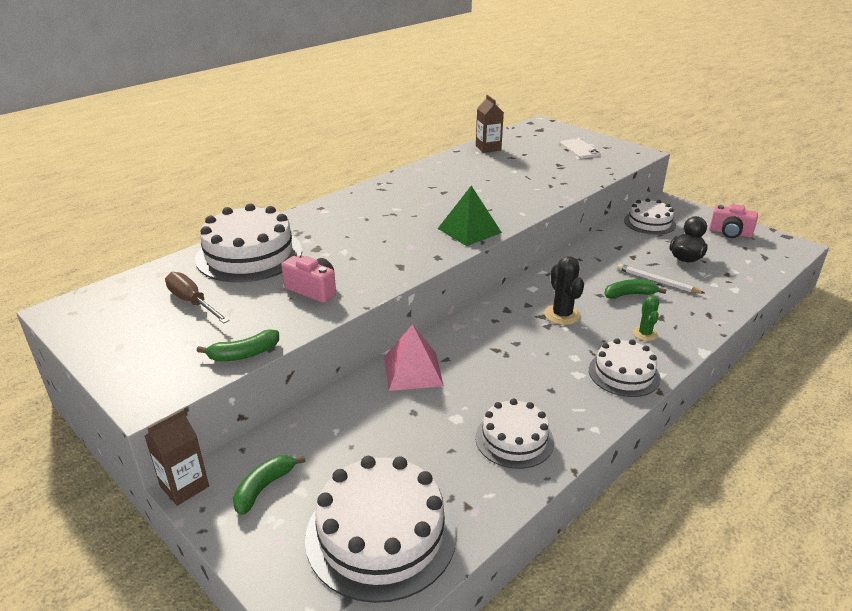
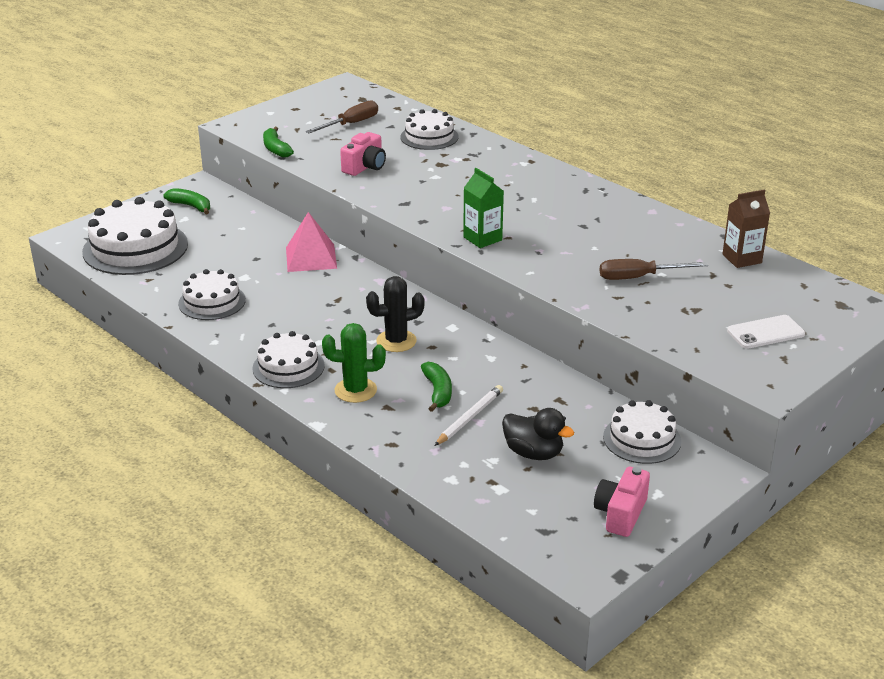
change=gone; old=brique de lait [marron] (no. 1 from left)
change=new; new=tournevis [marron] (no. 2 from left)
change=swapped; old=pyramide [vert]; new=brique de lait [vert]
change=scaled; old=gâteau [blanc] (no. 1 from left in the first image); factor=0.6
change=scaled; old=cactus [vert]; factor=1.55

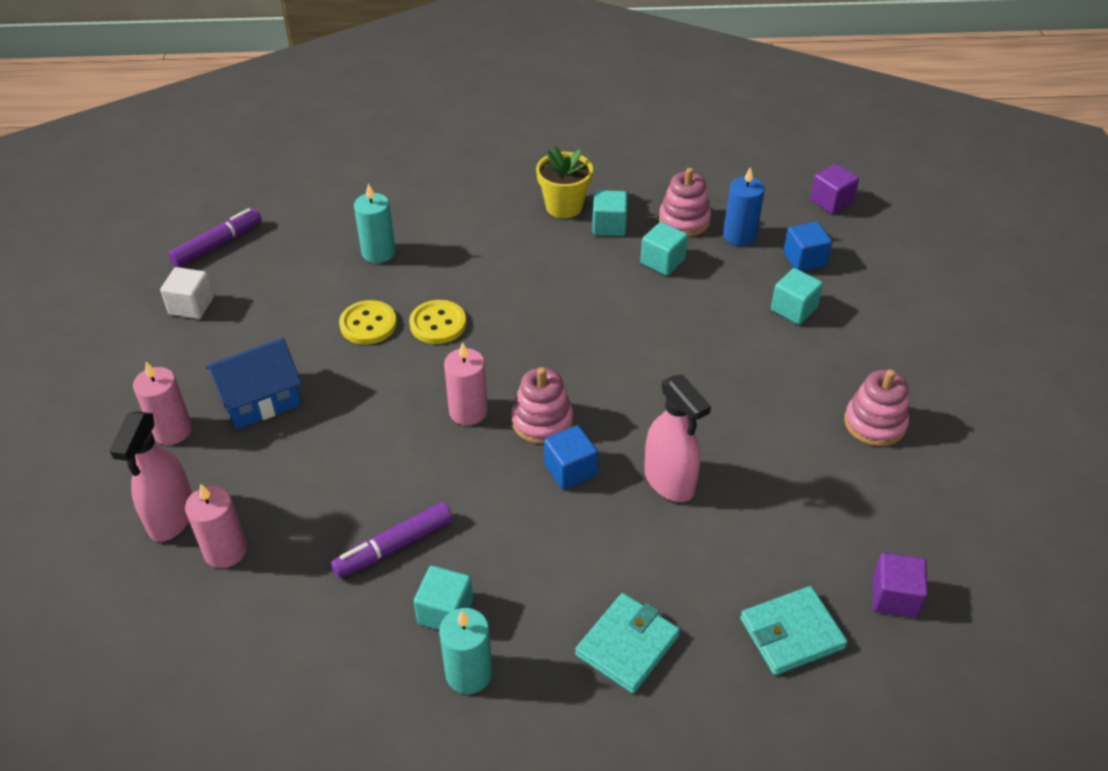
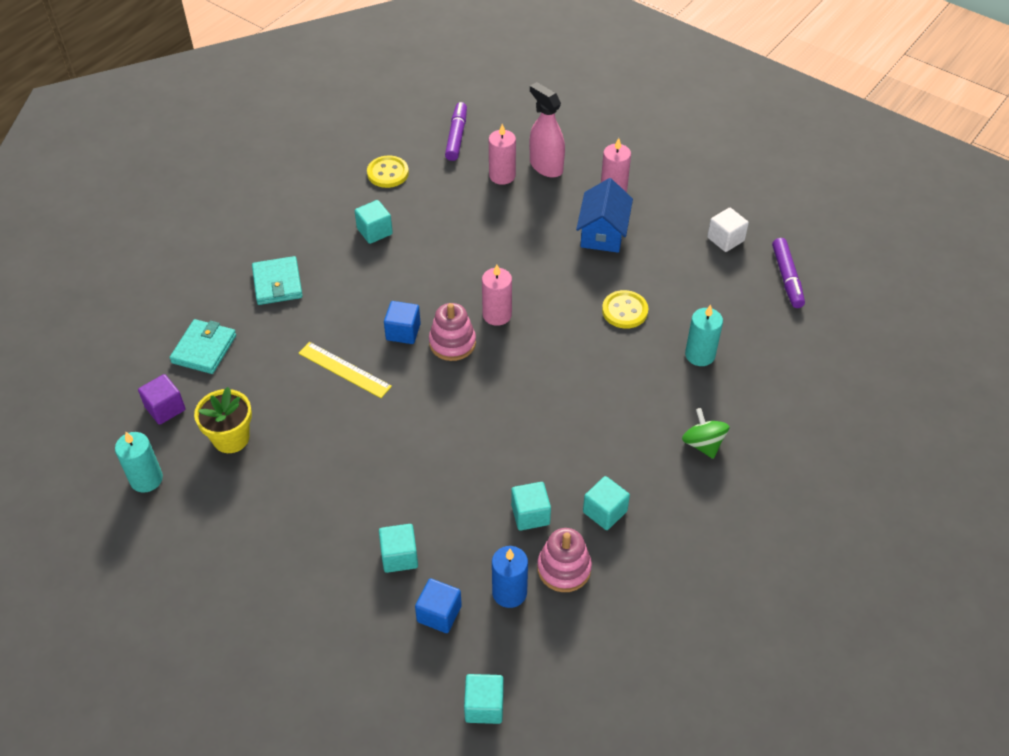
change=gone; old=jouet à empiler [rose] (no. 3 from left)
change=new; new=toupie [vert]
change=shifted; old=feutre [violet] (no. 2 from left in the first image); new=feutre [violet] (no. 1 from left)
change=shifted; old=bouton [jaune] (no. 2 from left in the first image); new=bouton [jaune] (no. 1 from left)
change=shifted; old=bougie [turquoise] (no. 2 from left in the first image); new=bougie [turquoise] (no. 1 from left)
change=shifted; old=pot de fleurs [jaune]
change=swapped; old=vaporisateur [rose] (no. 2 from left); new=règle [jaune]
change=repainted; old=cube [violet] (no. 1 from left); new=cube [turquoise] (no. 3 from left)

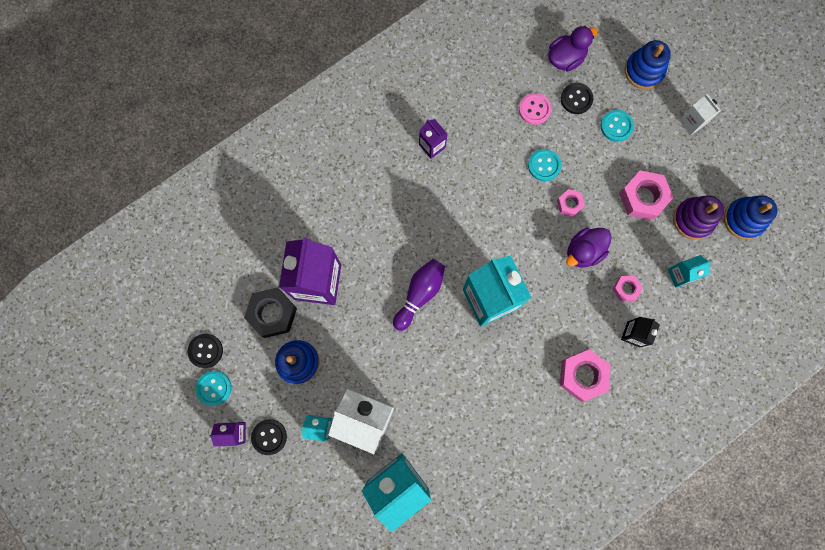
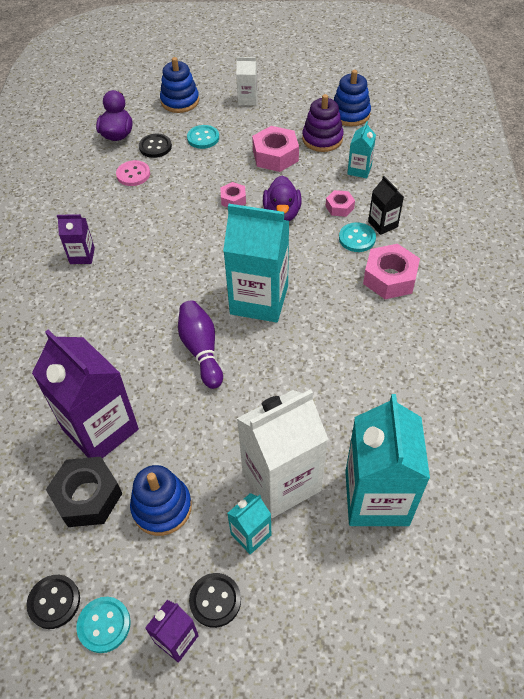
change=shifted; old=bouton [turquoise] (no. 2 from left in the first image); new=bouton [turquoise] (no. 3 from left)

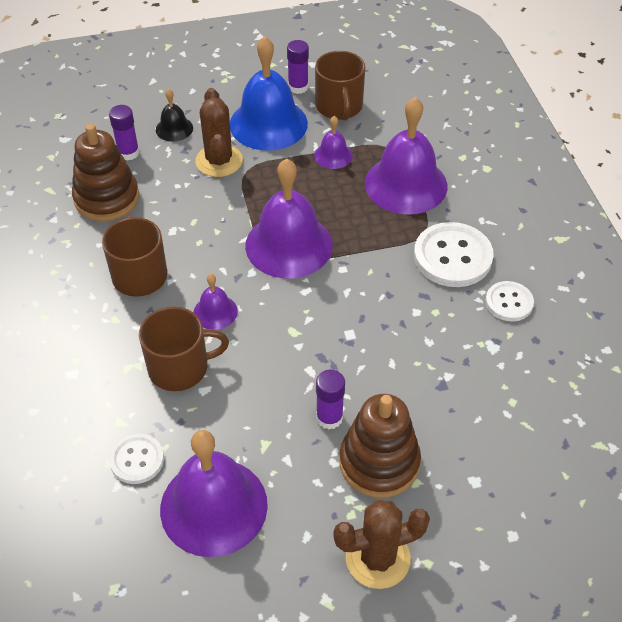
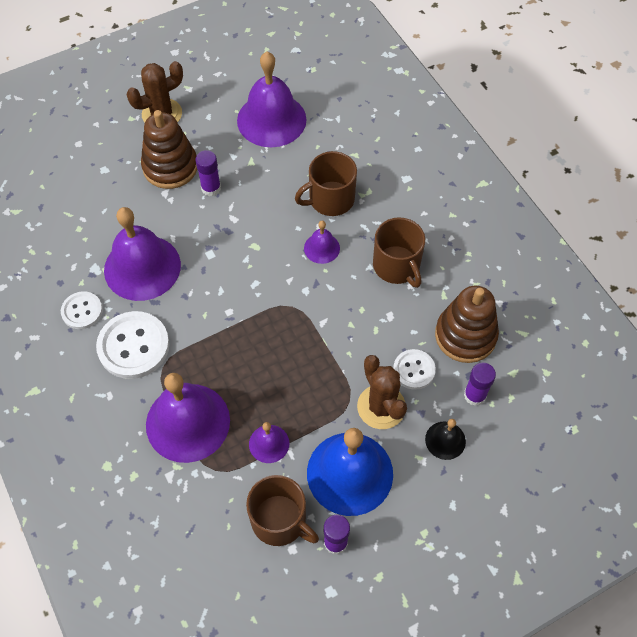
change=shifted; old=bouton [blanc] (no. 1 from left in the first image); new=bouton [blanc] (no. 3 from left)
change=shifted; old=cloche [violet] (no. 3 from left in the first image); new=cloche [violet] (no. 1 from left)
change=rotated; old=tasse [marron] (no. 3 from left in the first image); degrees=150

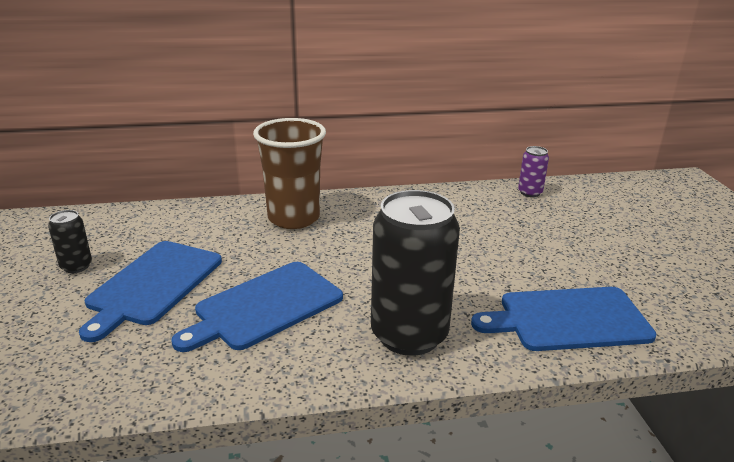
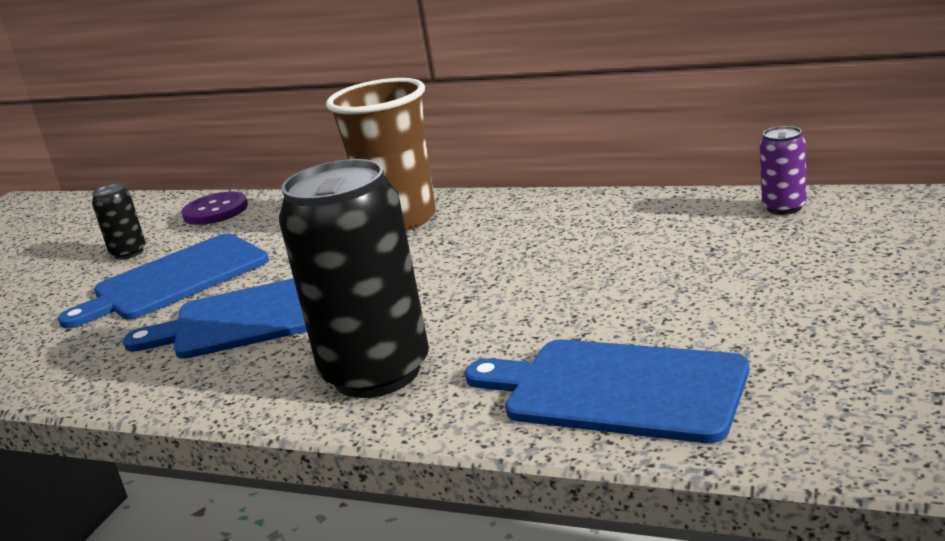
change=new; new=bouton [violet]

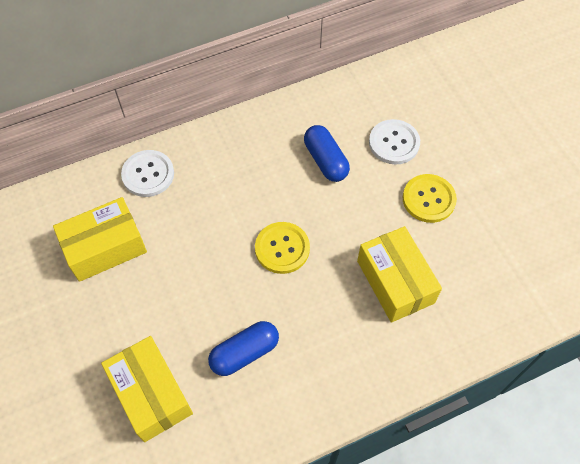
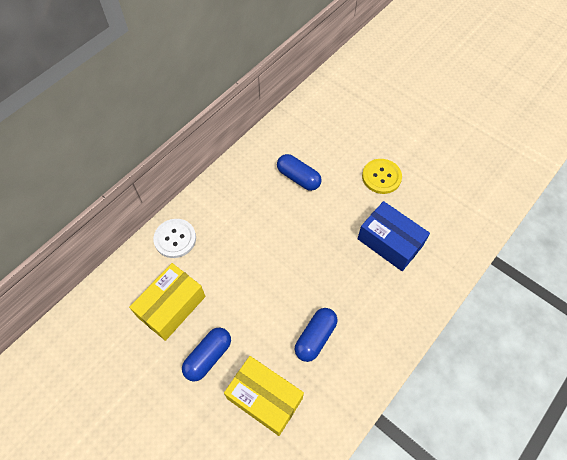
change=gone; old=bouton [jaune] (no. 1 from left)
change=gone; old=bouton [blanc] (no. 2 from left)
change=new; new=gélule [bleu] (no. 1 from left)
change=repainted; old=boîte [jaune] (no. 3 from left); new=boîte [bleu]

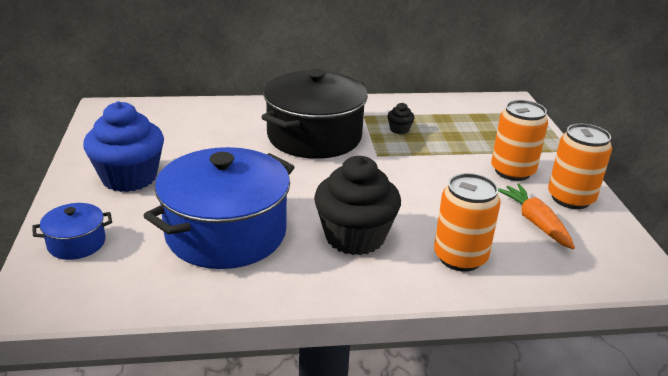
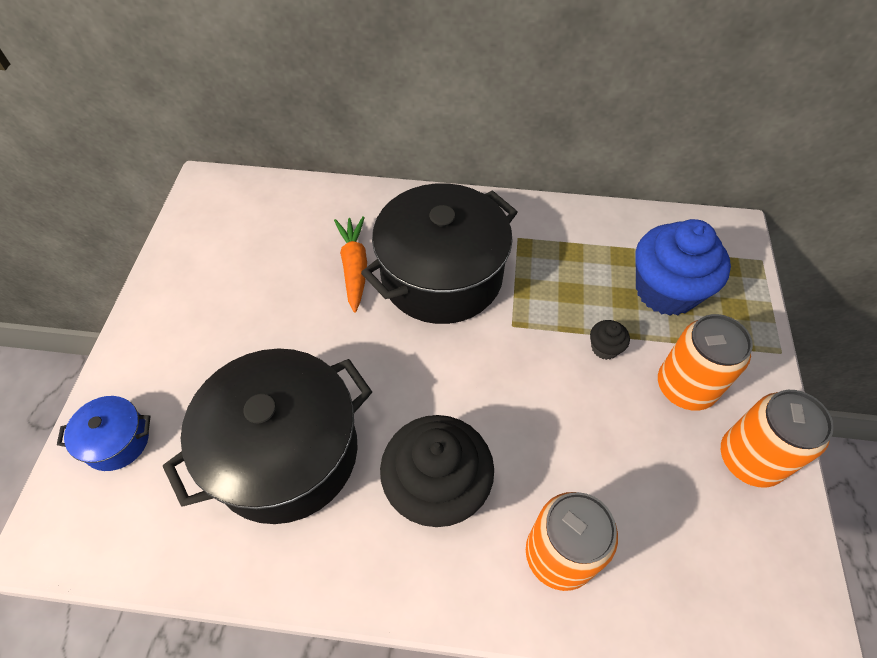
change=shifted; old=muffin [bleu]
change=shifted; old=muffin [noir] (no. 2 from left)
change=shifted; old=carotte [orange]
change=repainted; old=marmite [bleu] (no. 2 from left); new=marmite [noir] (no. 1 from left)

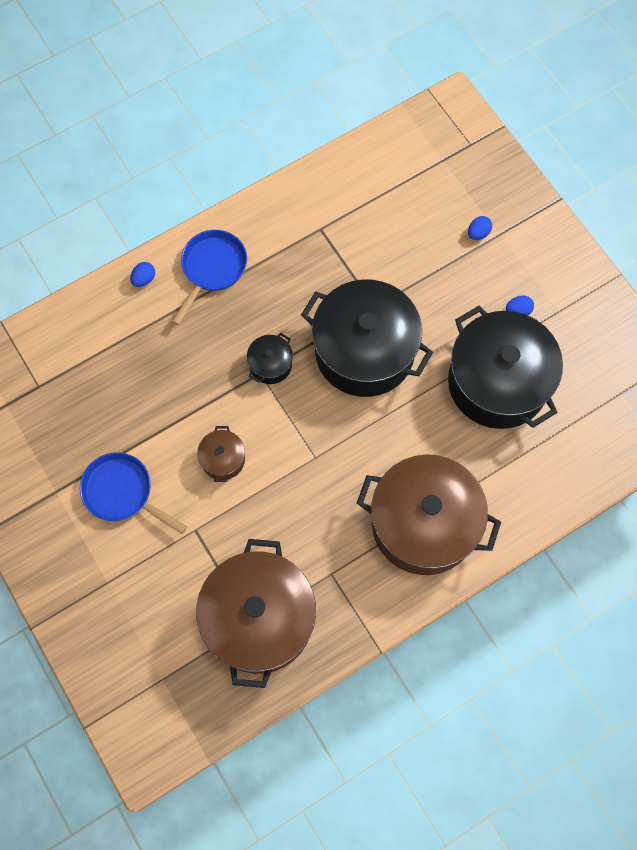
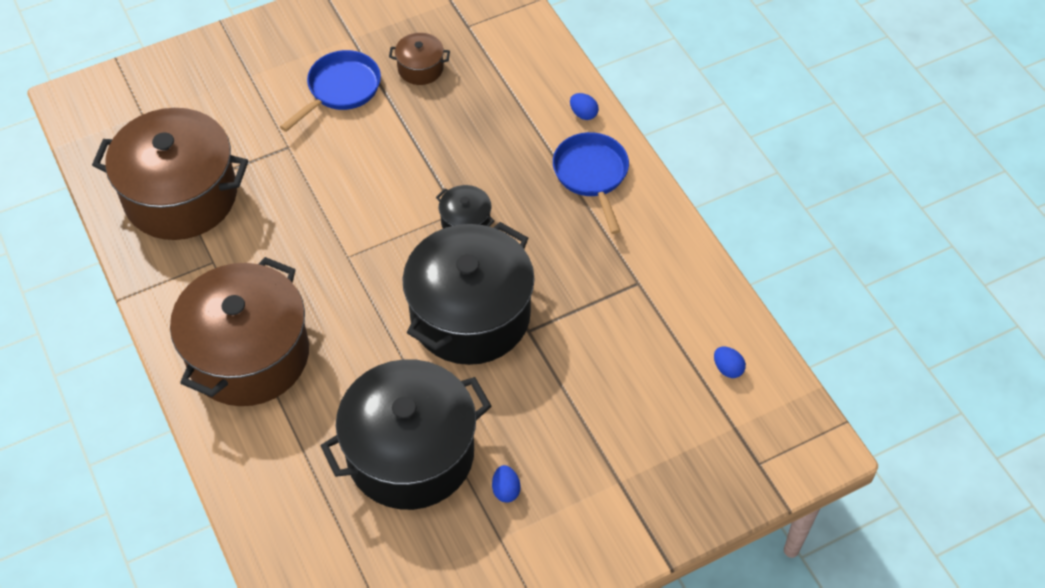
change=shifted; old=marmite [marron] (no. 1 from left in the first image); new=marmite [marron] (no. 3 from left)
change=shifted; old=œuf [bleu] (no. 2 from left in the first image); new=œuf [bleu] (no. 3 from left)
change=rotated; old=poêle [bleu] (no. 2 from left); degrees=-135

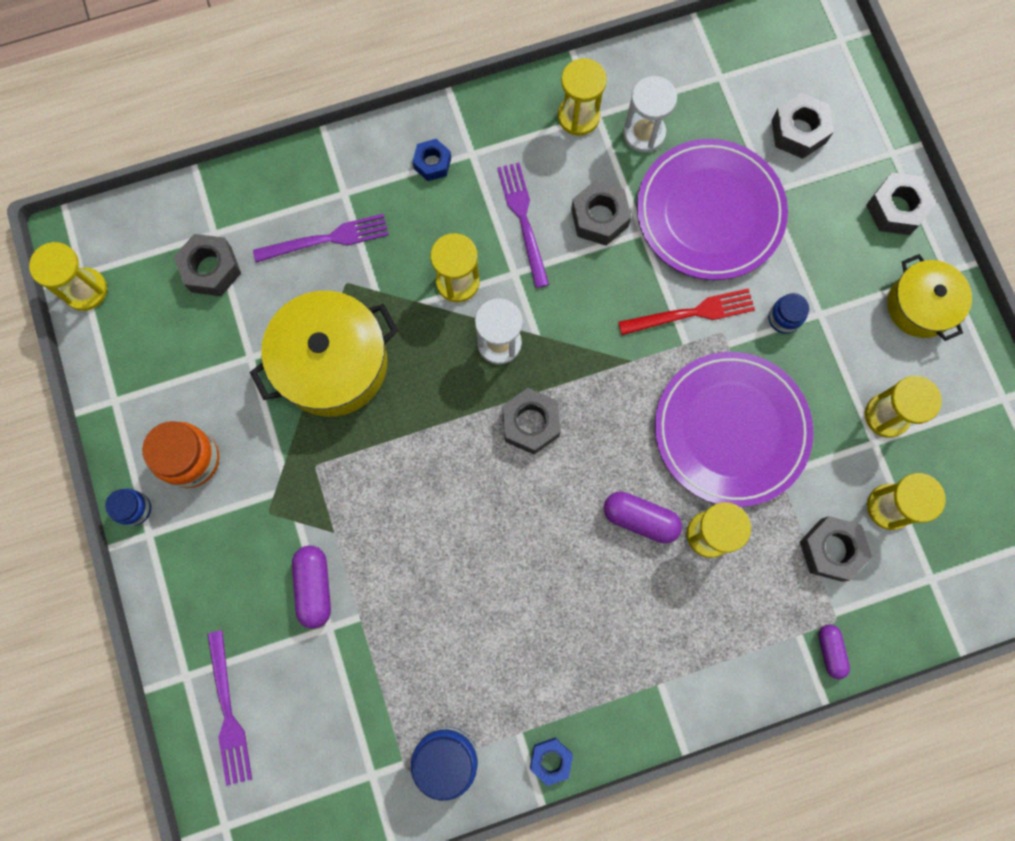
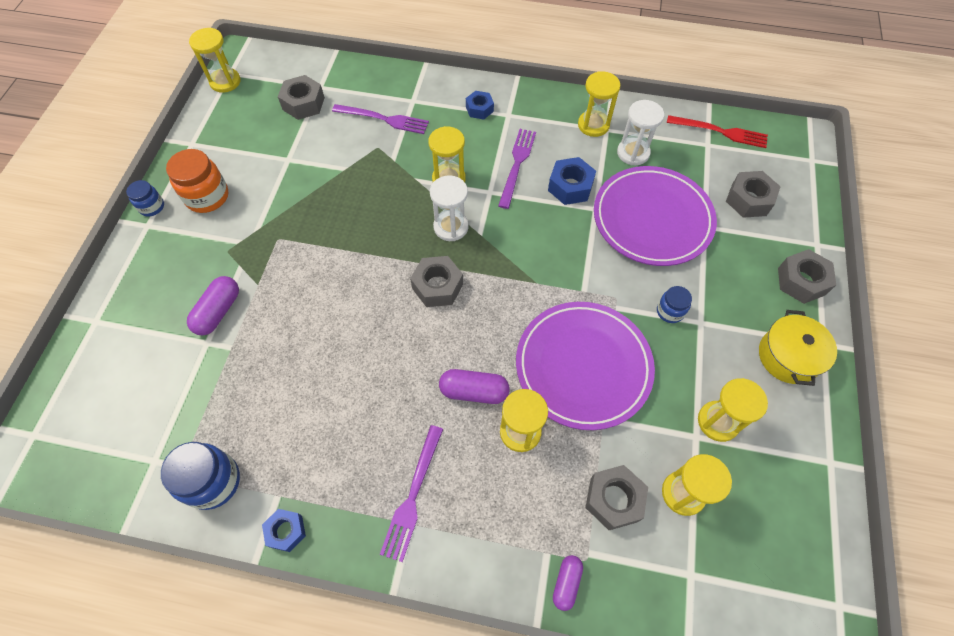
change=gone; old=marmite [jaune] (no. 1 from left)
change=shifted; old=fourchette [violet] (no. 1 from left in the first image); new=fourchette [violet] (no. 2 from left)
change=shifted; old=fourchette [rouge]
change=repainted; old=écrou [gris] (no. 3 from left); new=écrou [bleu] (no. 3 from left)
change=rotated; old=gélule [violet] (no. 2 from left); degrees=-45

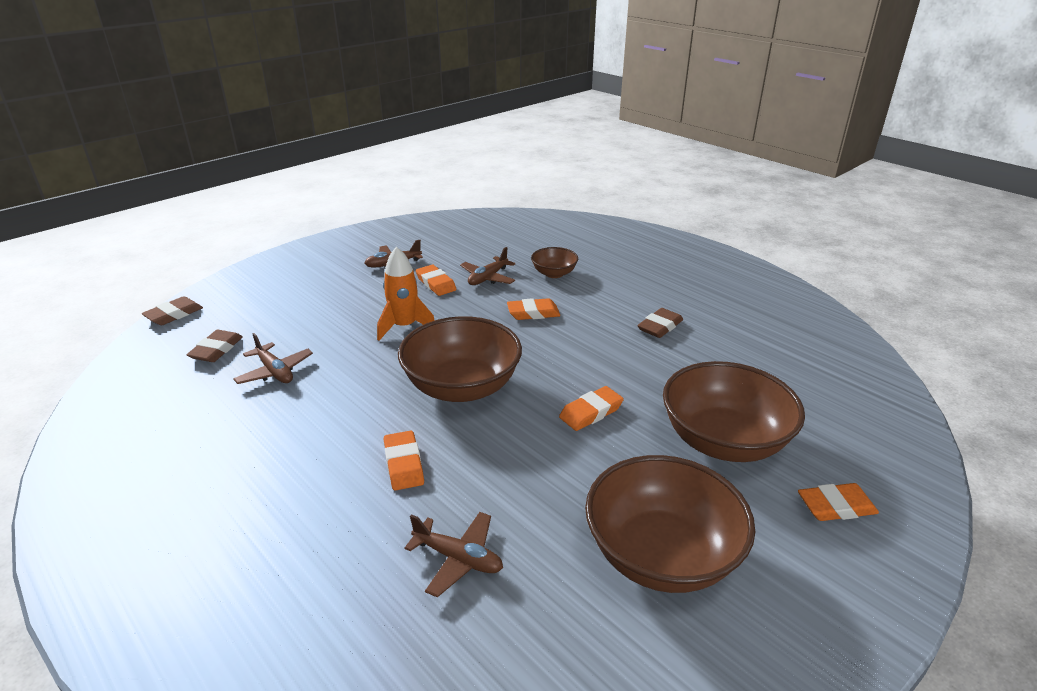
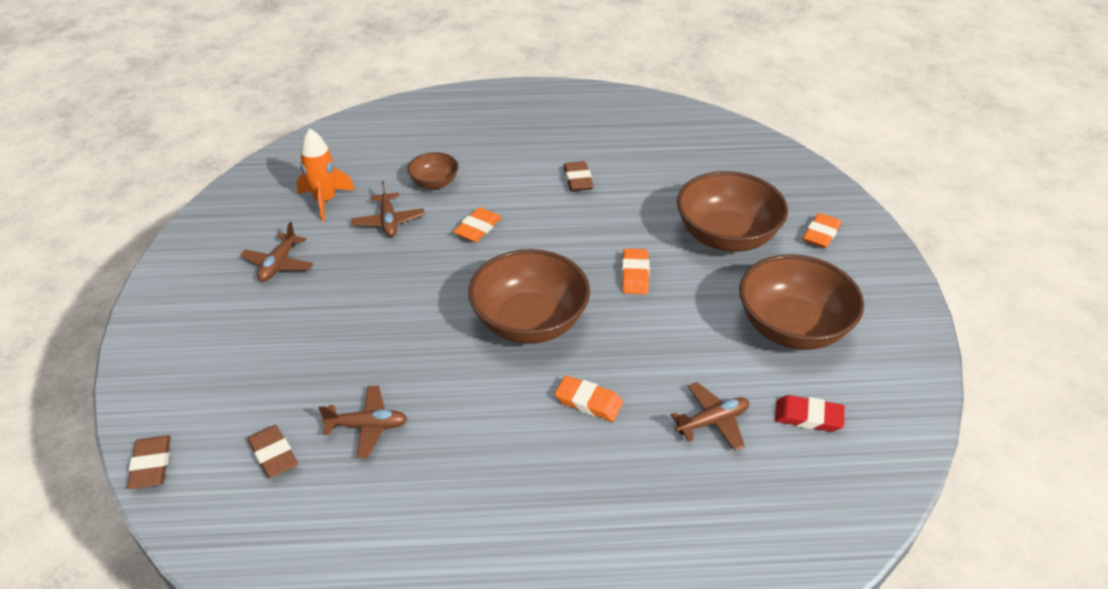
change=gone; old=gomme [orange] (no. 2 from left)
change=new; new=gomme [rouge]
change=shifted; old=fusée [orange]

